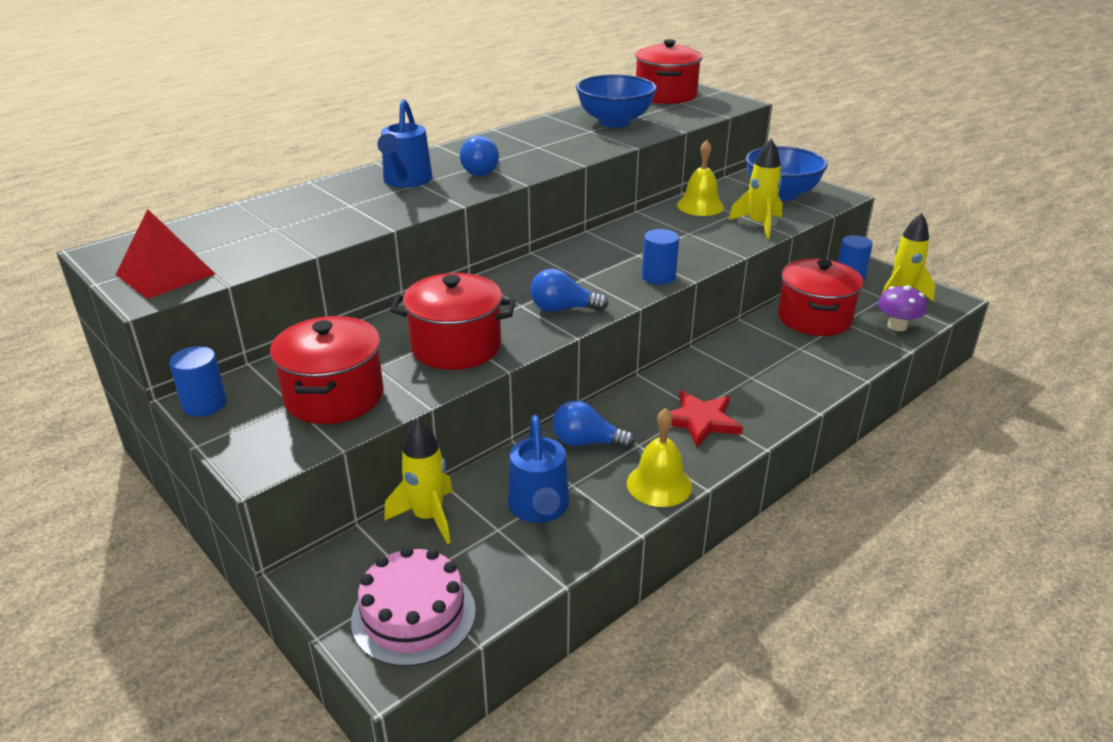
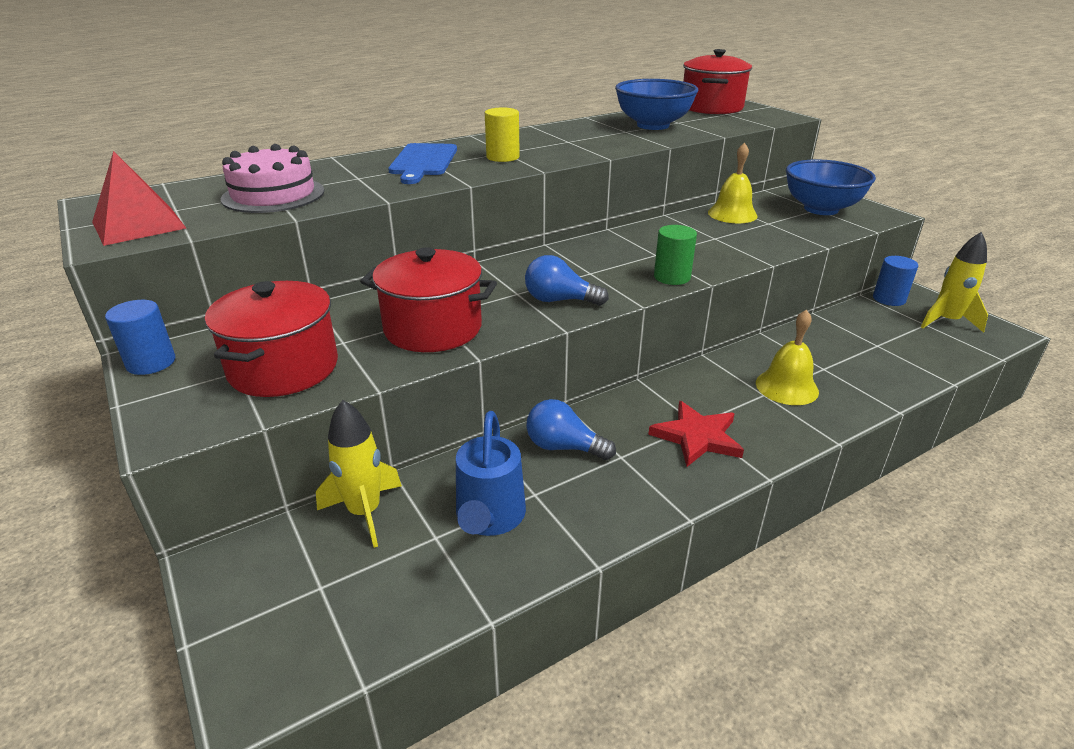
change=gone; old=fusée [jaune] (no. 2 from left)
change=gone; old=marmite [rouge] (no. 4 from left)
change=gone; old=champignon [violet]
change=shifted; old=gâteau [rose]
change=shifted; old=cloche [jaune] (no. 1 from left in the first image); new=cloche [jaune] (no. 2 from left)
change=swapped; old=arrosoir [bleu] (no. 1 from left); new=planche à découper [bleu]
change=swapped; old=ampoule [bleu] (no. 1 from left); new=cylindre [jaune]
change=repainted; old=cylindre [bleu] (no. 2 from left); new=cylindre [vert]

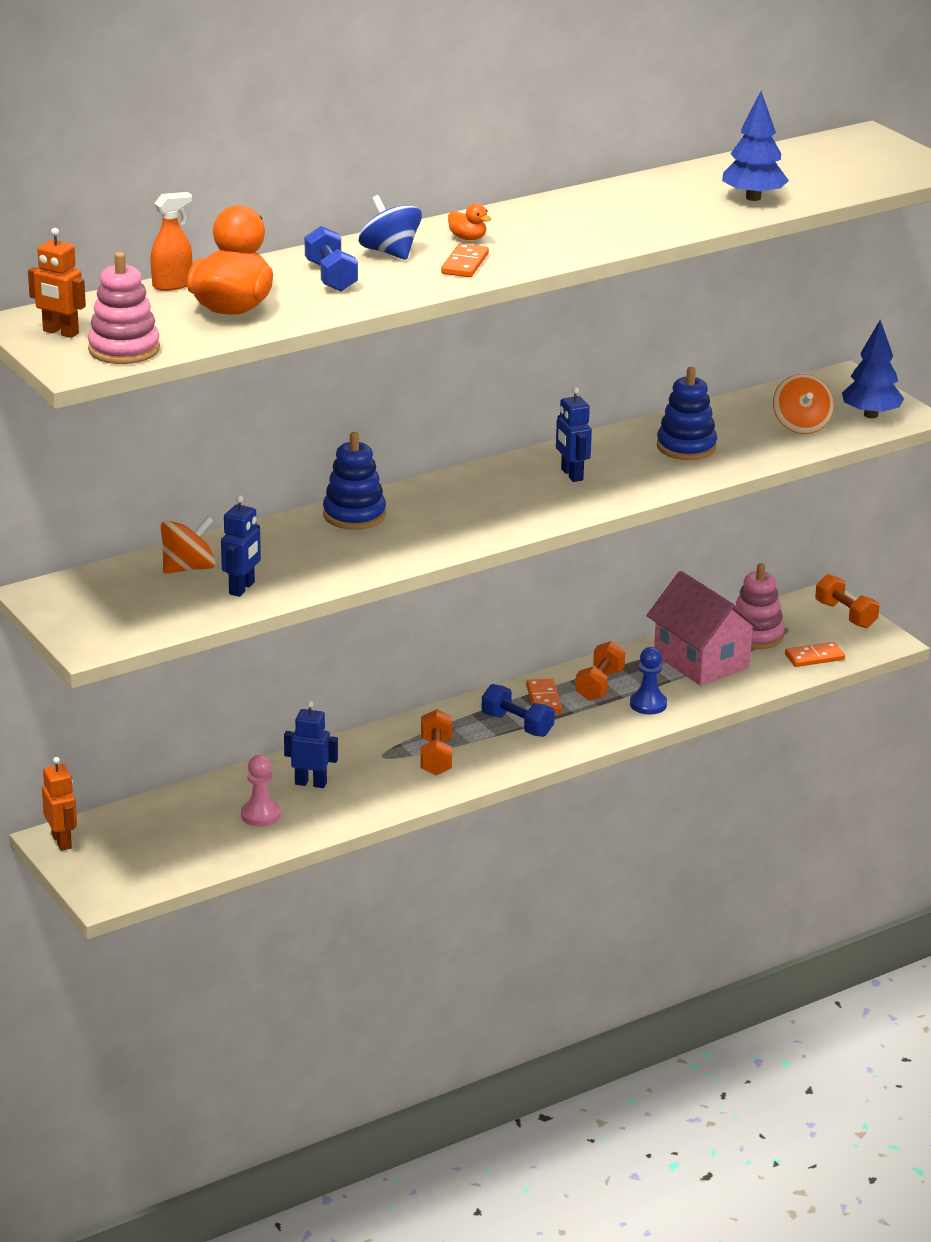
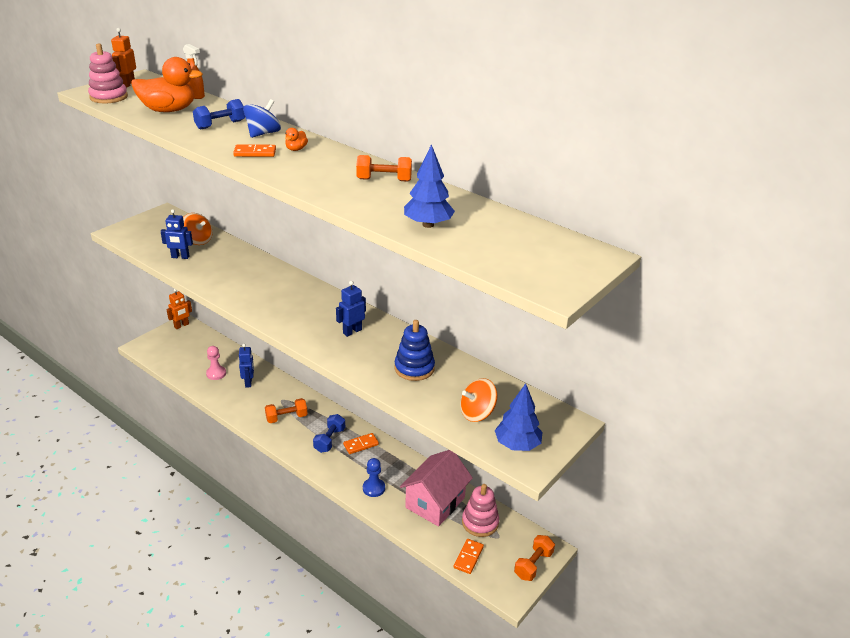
change=gone; old=jouet à empiler [bleu] (no. 1 from left)
change=shifted; old=haltère [orange] (no. 2 from left)
change=rotated; old=domino [orange] (no. 3 from left); degrees=60

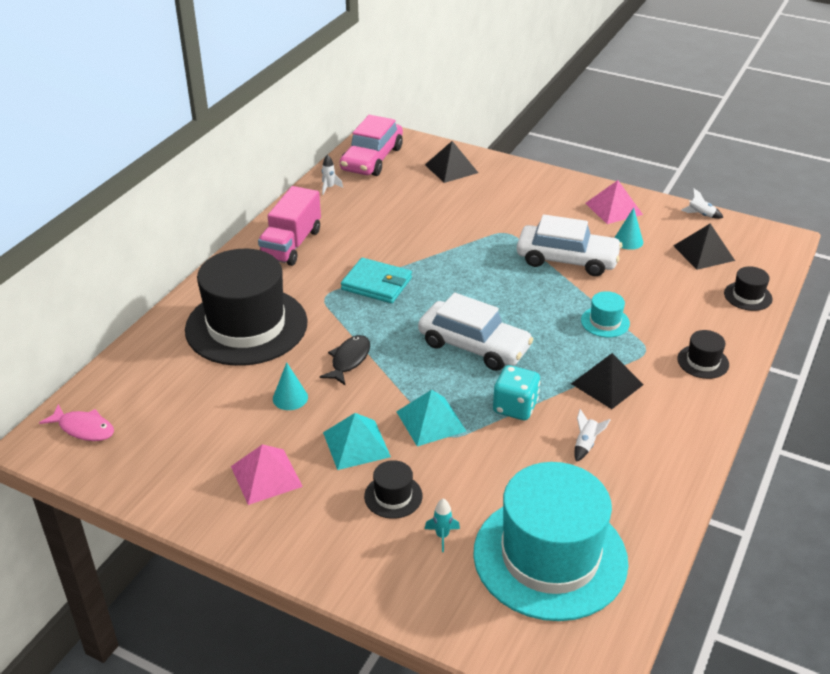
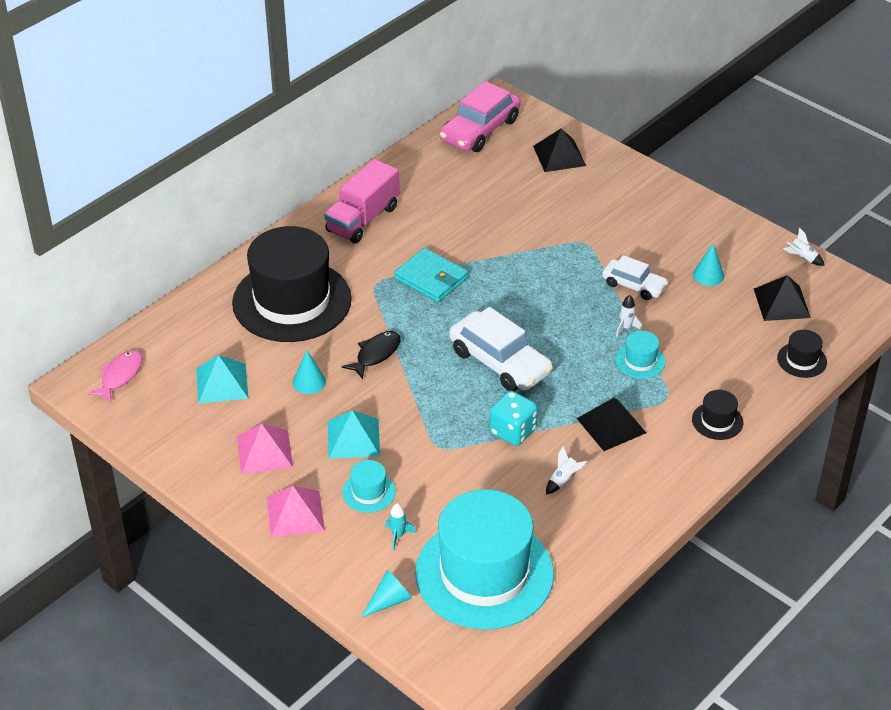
change=new; new=cône [turquoise] (no. 2 from left)
change=shifted; old=fusée [blanc] (no. 1 from left in the first image); new=fusée [blanc] (no. 2 from left)
change=shifted; old=pyramide [turquoise] (no. 2 from left in the first image); new=pyramide [turquoise] (no. 1 from left)
change=shifted; old=pyramide [rose] (no. 2 from left)
change=repainted; old=chapeau [noir] (no. 2 from left); new=chapeau [turquoise] (no. 1 from left)
change=rotated; old=poisson [rose]; degrees=-105
change=scaled; old=voiture [blanc] (no. 2 from left); factor=0.6

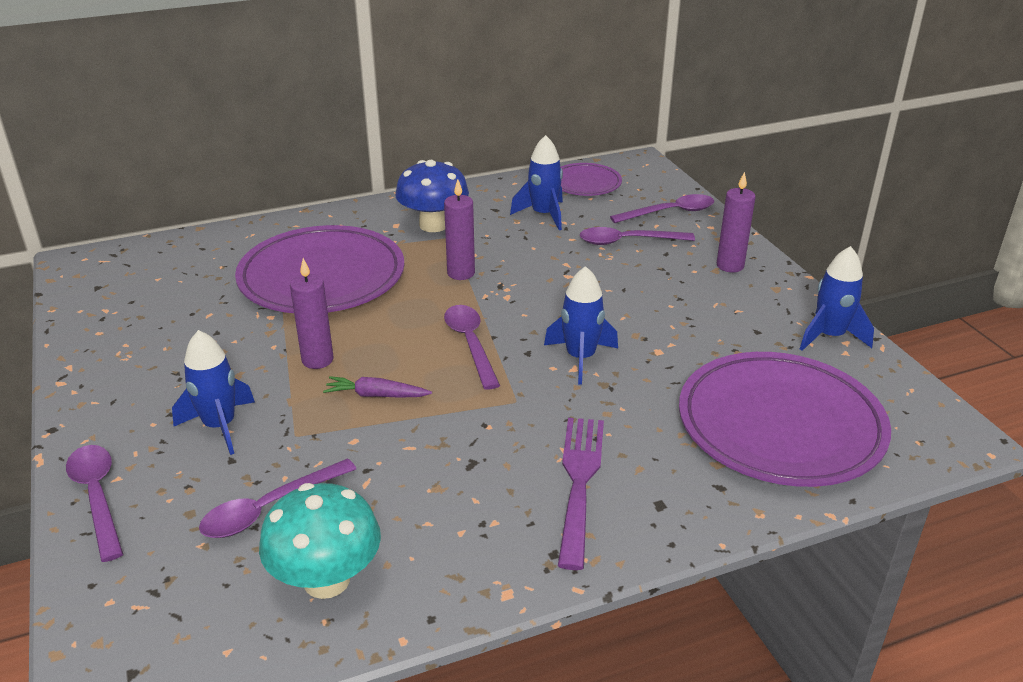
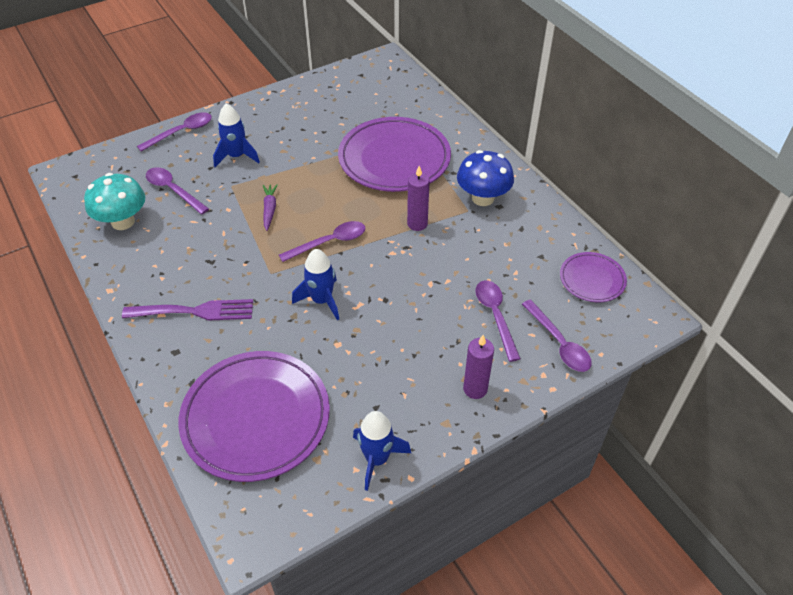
change=gone; old=bougie [violet] (no. 1 from left)
change=gone; old=fusée [bleu] (no. 2 from left)

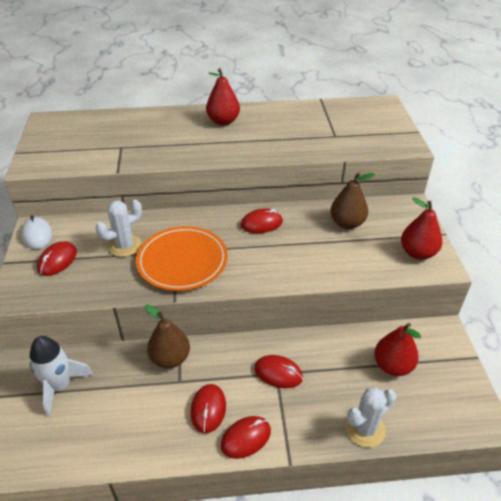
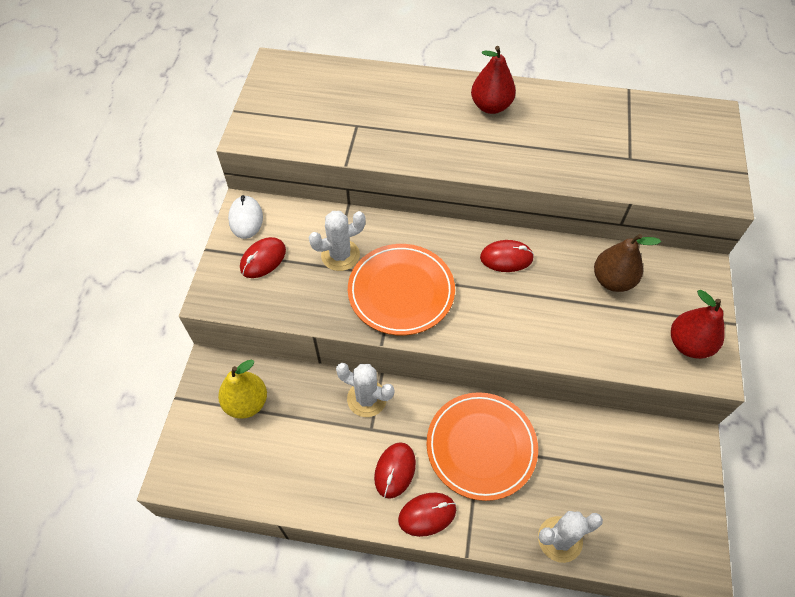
change=gone; old=poire [rouge] (no. 2 from left)
change=swapped; old=fusée [blanc]; new=poire [jaune]
change=swapped; old=poire [marron] (no. 1 from left); new=cactus [blanc] (no. 2 from left)
change=swapped; old=souris [rouge] (no. 5 from left); new=assiette [orange] (no. 2 from left)

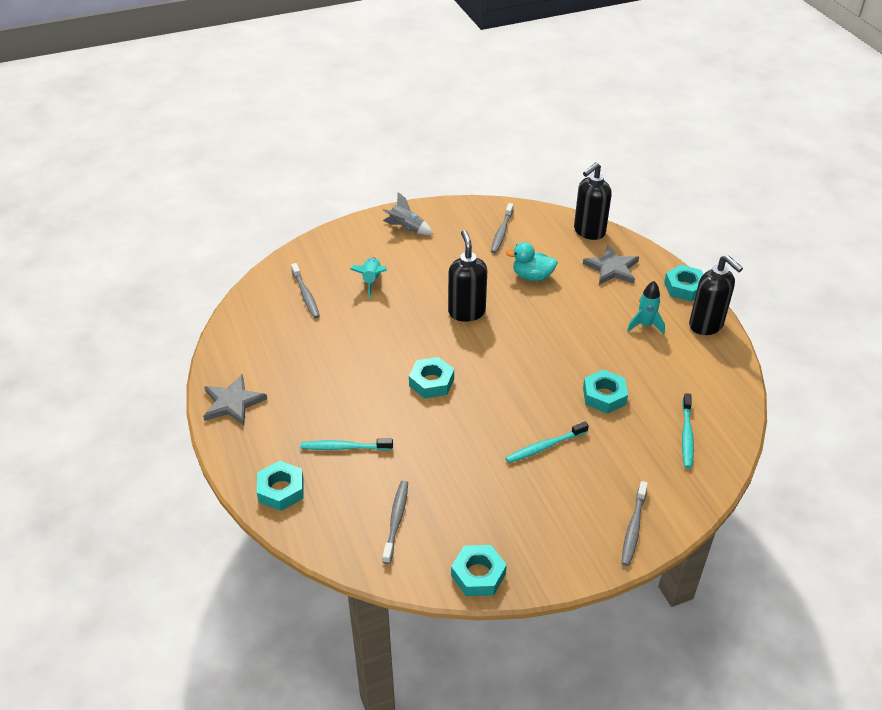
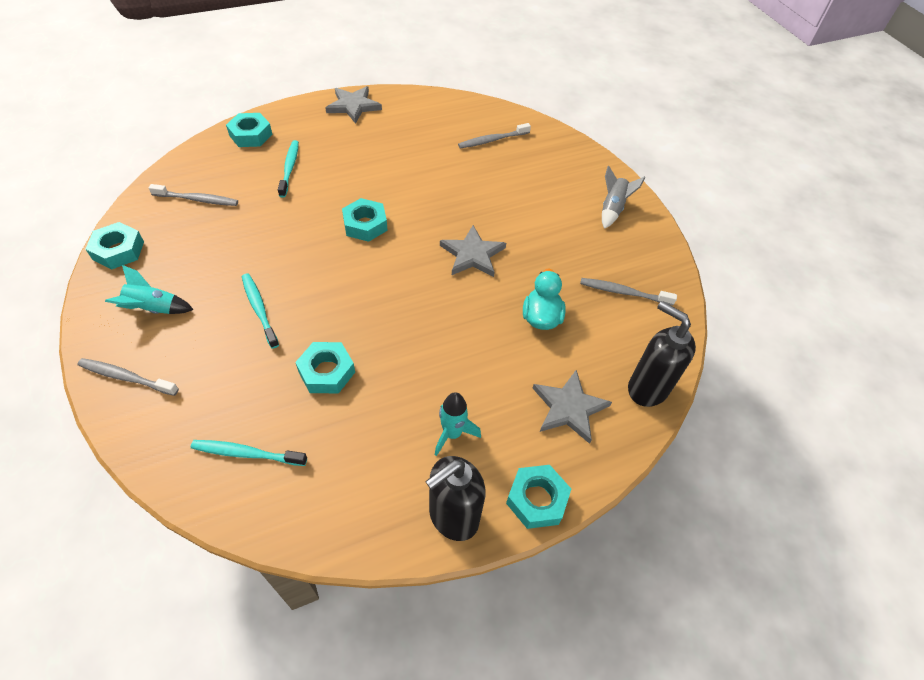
change=shifted; old=fusée [turquoise] (no. 1 from left)
change=swapped; old=distributeur de savon [noir] (no. 1 from left); new=étoile [gris] (no. 2 from left)

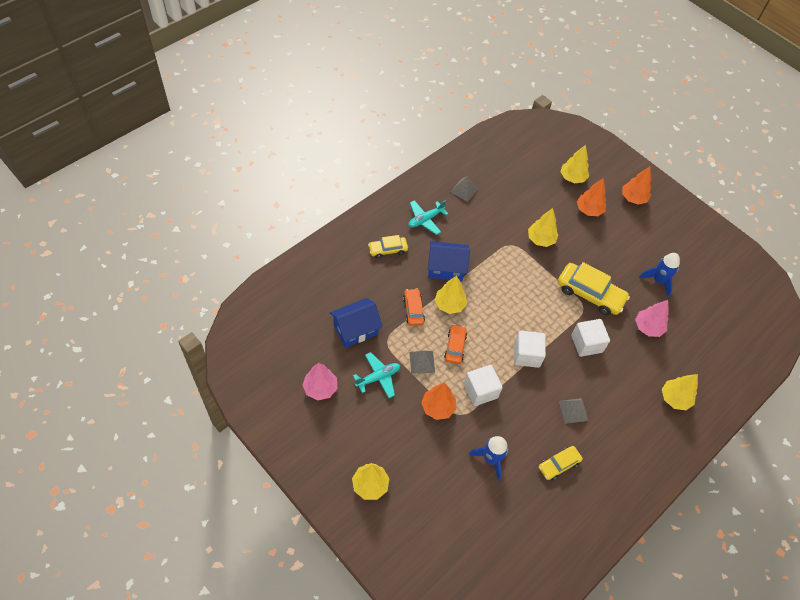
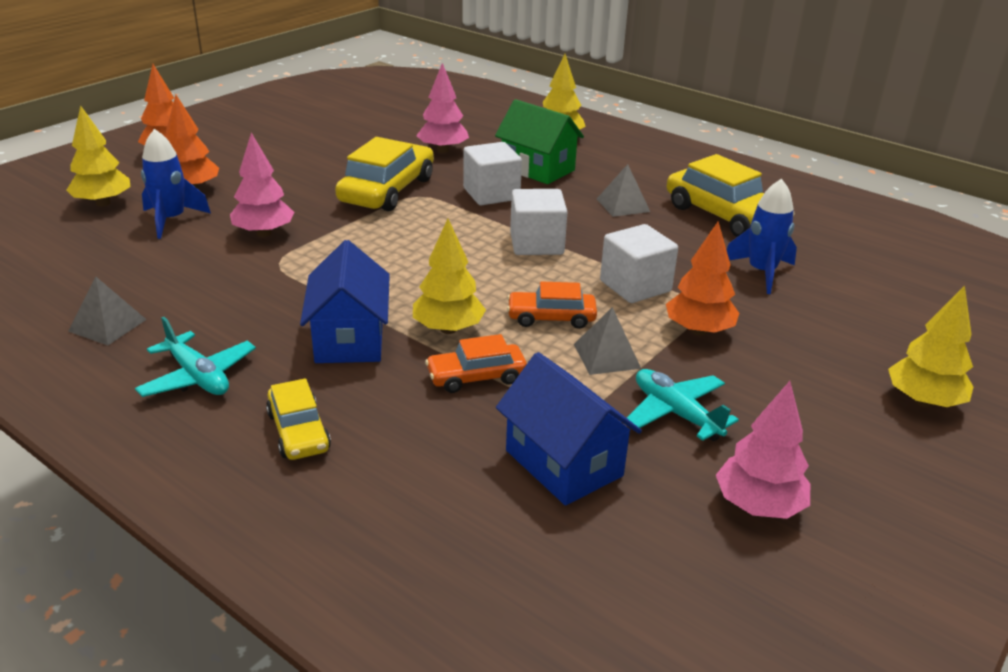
change=new; new=maison [vert]
change=shifted; old=fusée [bleu] (no. 2 from left in the first image); new=fusée [bleu] (no. 1 from left)
change=repainted; old=arbre [jaune] (no. 3 from left); new=arbre [rose] (no. 1 from left)
change=scaled; old=voiture [jaune] (no. 2 from left in the first image); factor=1.76

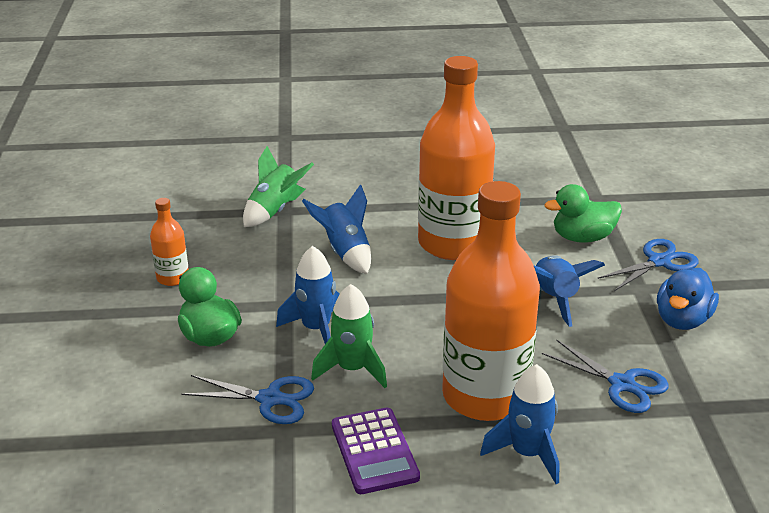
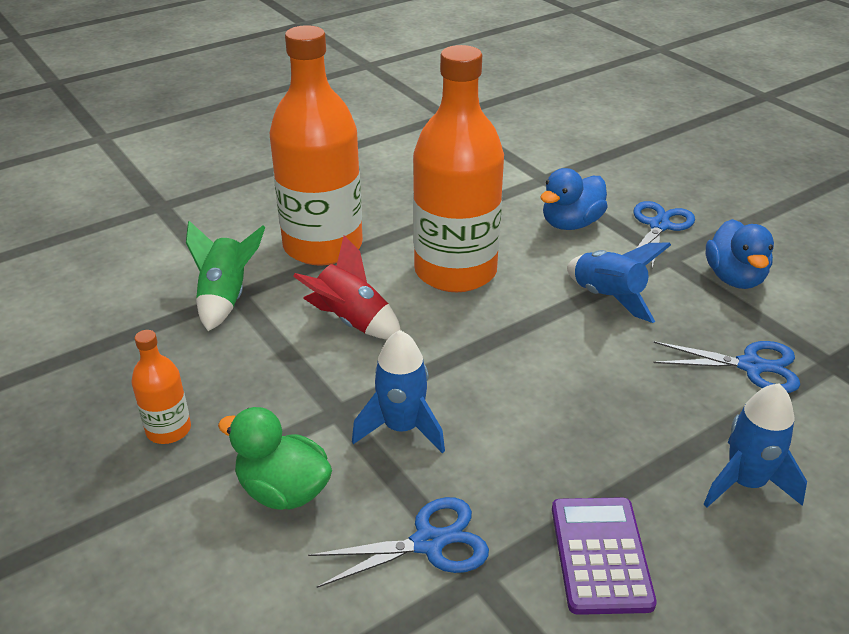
change=gone; old=fusée [vert] (no. 2 from left)
change=shifted; old=bouteille [orange] (no. 3 from left in the first image); new=bouteille [orange] (no. 2 from left)
change=repainted; old=fusée [bleu] (no. 2 from left); new=fusée [rouge]
change=repainted; old=canard [vert] (no. 2 from left); new=canard [bleu] (no. 1 from left)
change=rotated; old=calculatrice [violet]; degrees=-135

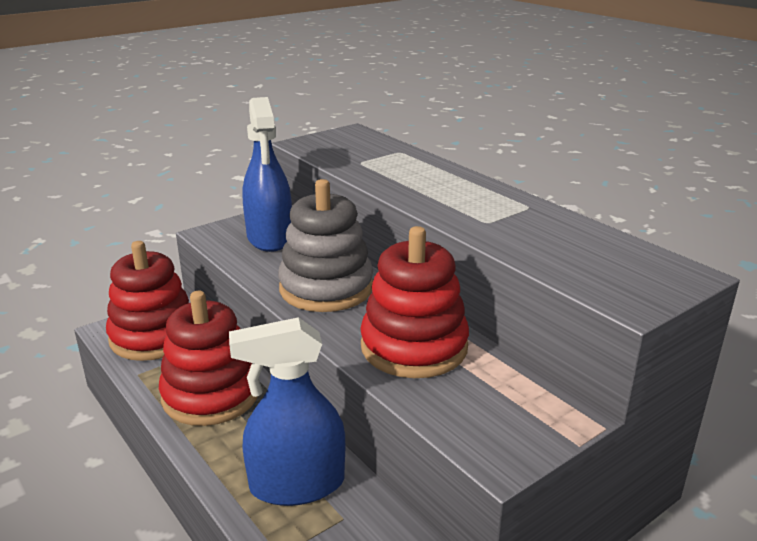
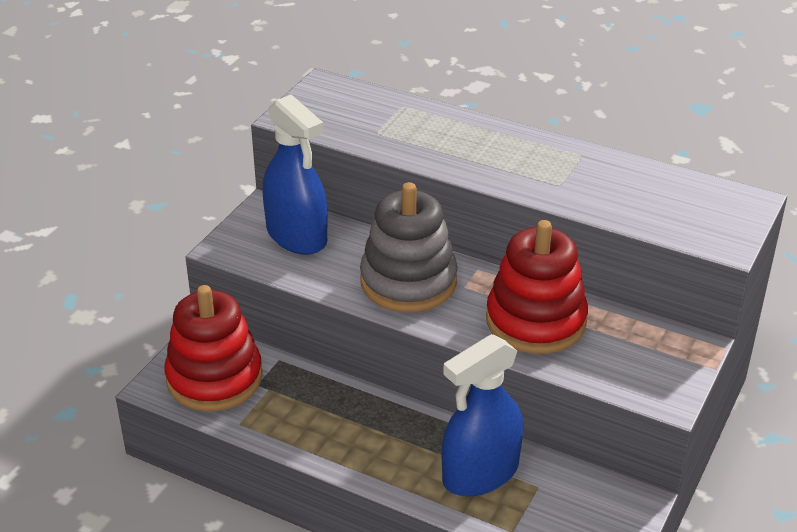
change=gone; old=jouet à empiler [rouge] (no. 2 from left)

